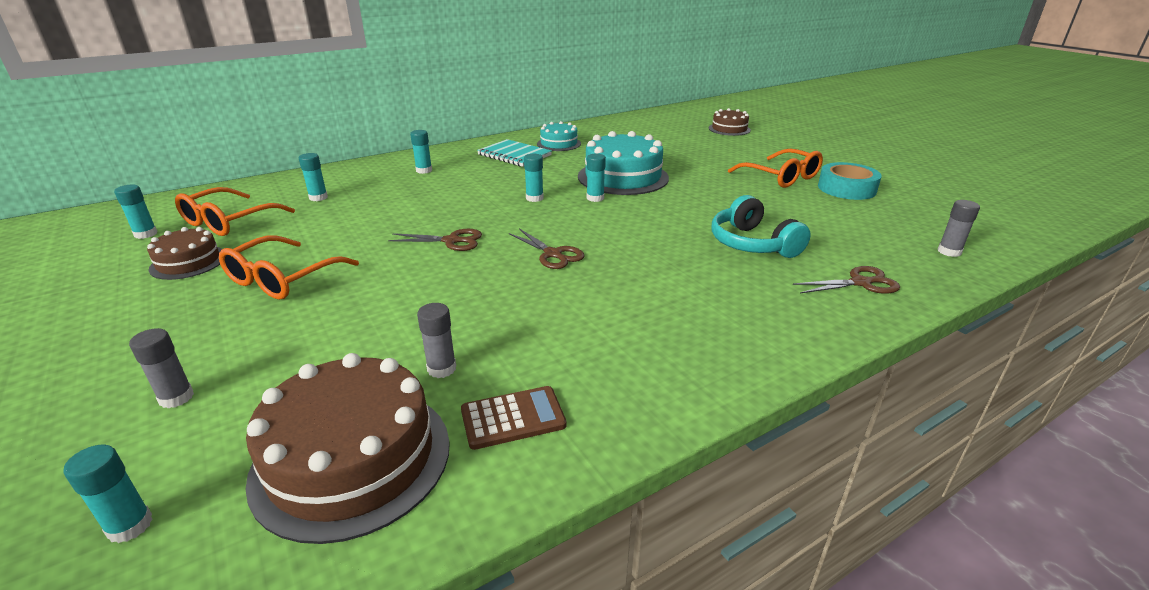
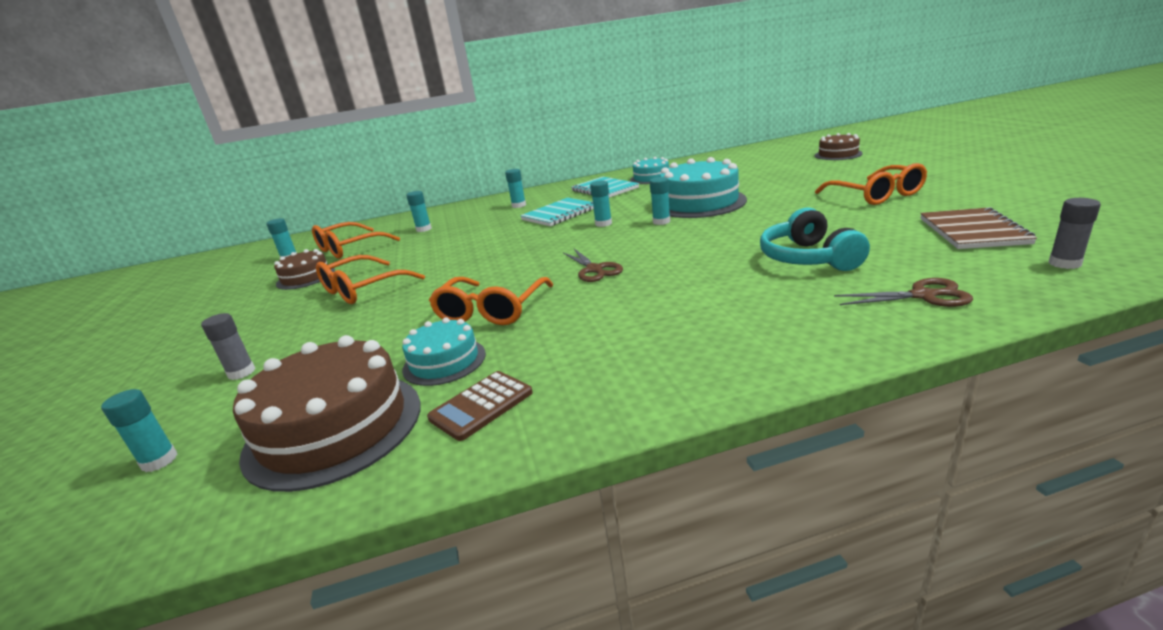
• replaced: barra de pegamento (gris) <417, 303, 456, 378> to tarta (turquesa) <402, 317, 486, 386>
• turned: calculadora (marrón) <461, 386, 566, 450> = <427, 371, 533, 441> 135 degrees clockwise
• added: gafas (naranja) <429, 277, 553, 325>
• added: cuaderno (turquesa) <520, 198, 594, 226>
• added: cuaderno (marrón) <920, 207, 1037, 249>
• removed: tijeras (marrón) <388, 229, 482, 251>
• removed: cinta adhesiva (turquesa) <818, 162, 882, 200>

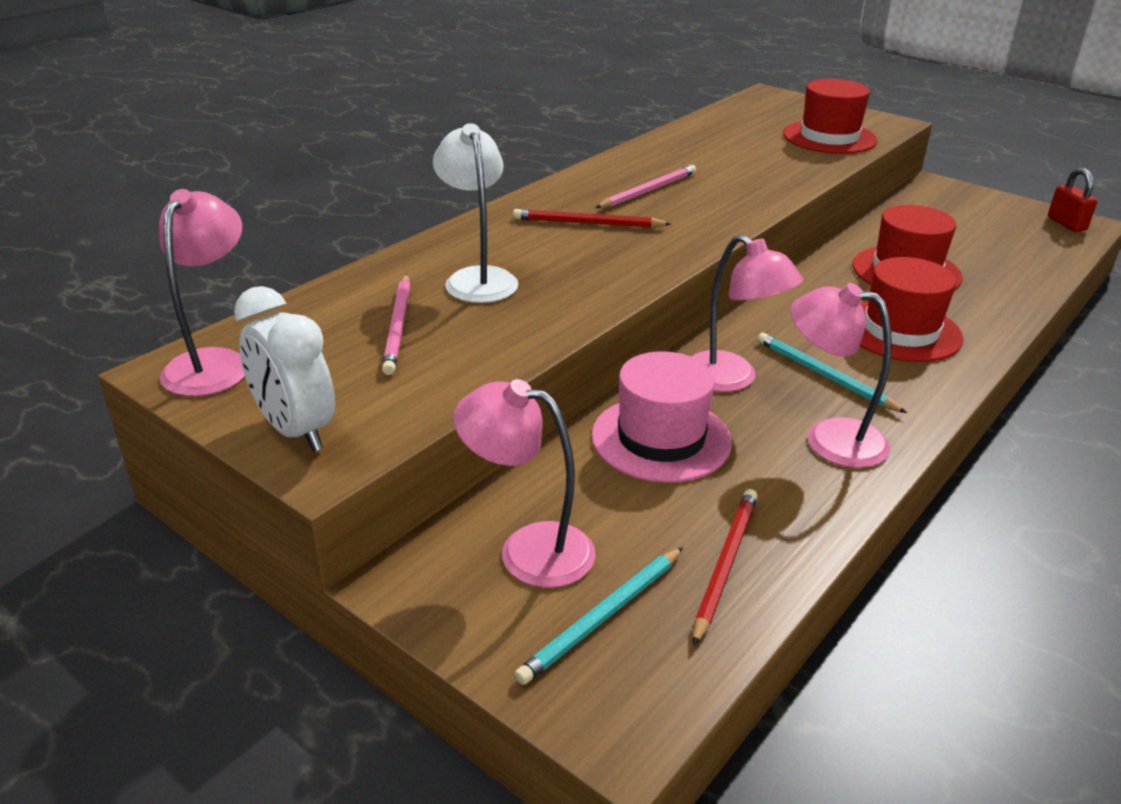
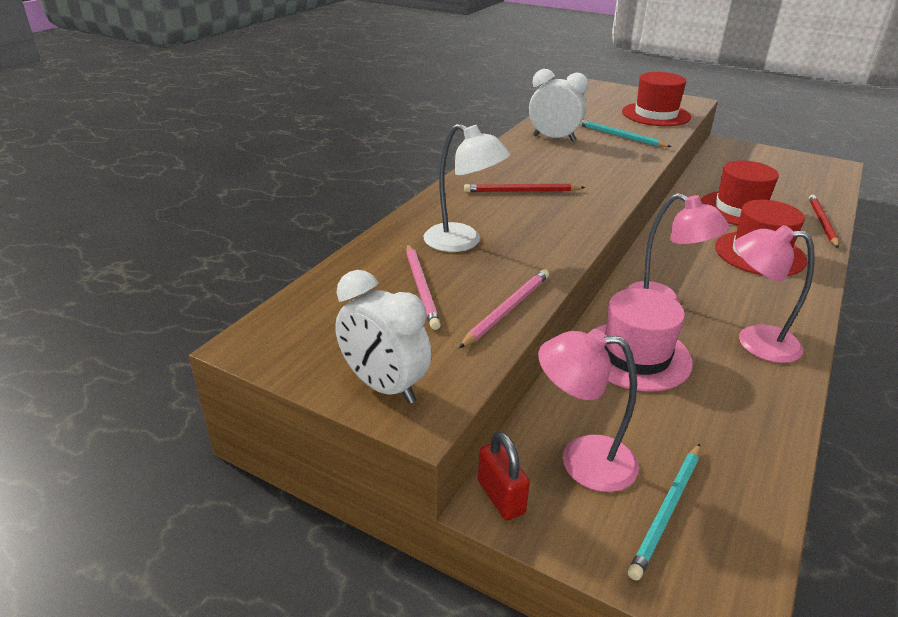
• turned: lámpara (blanco) <433, 123, 518, 303> = <423, 124, 510, 252> 150 degrees clockwise
• moved: lápiz (rosa) <595, 165, 696, 208> to <459, 269, 549, 348>
• moved: candado (rojo) <1048, 168, 1098, 232> to <478, 431, 530, 520>
• added: despertador (blanco) <529, 69, 588, 142>
• moved: lápiz (turquesa) <757, 333, 907, 413> to <579, 120, 671, 147>
• moved: lápiz (rojo) <693, 489, 758, 646> to <809, 195, 839, 248>
• removed: lámpara (rosa) <159, 189, 245, 396>

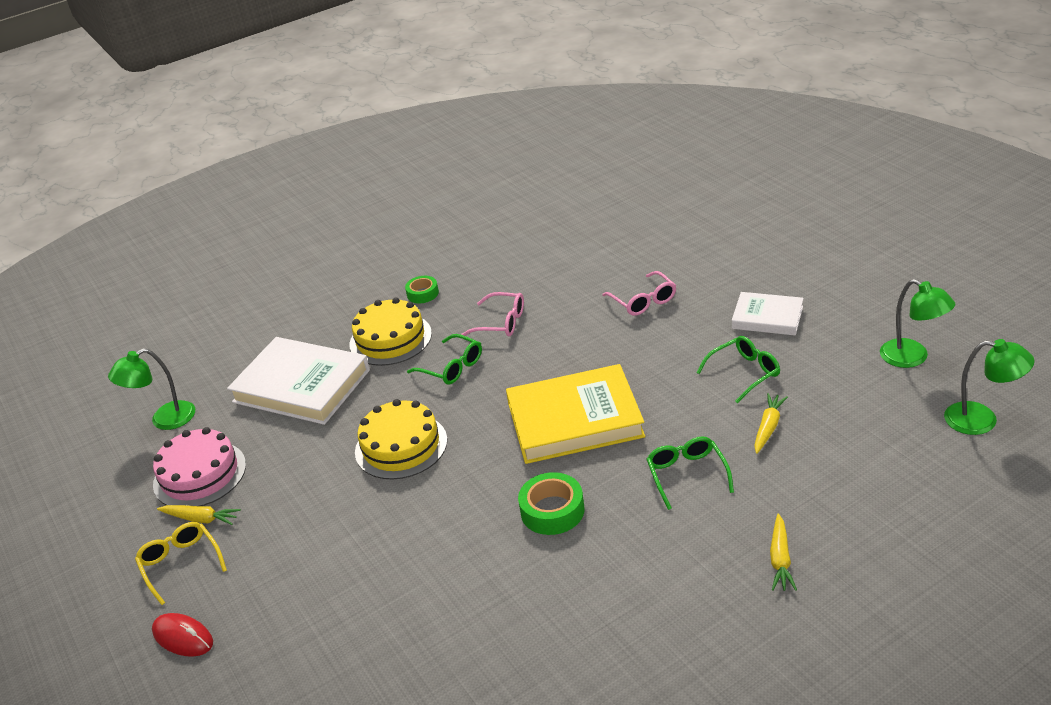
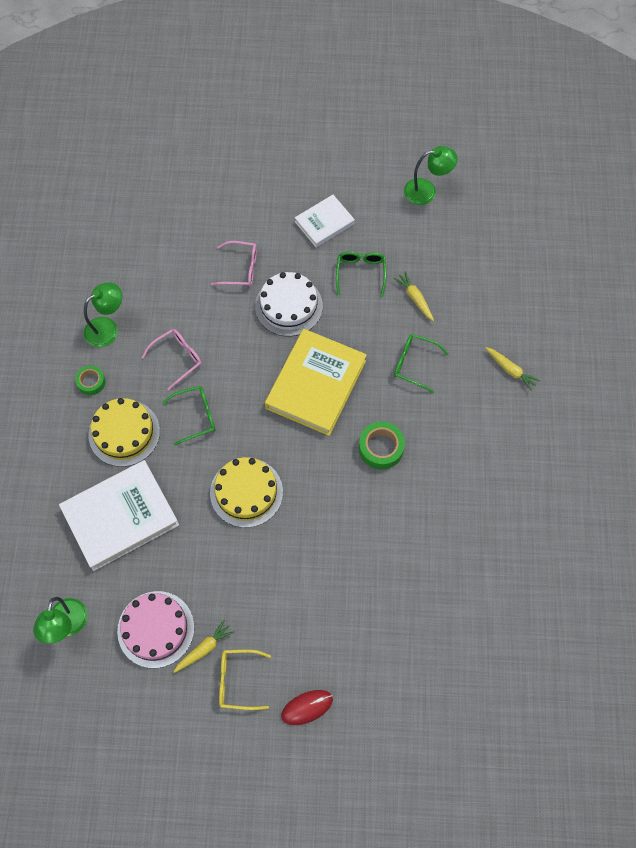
• moved: lámpara (verde) <944, 339, 1035, 435> to <84, 282, 122, 347>
• added: tarta (blanco) <255, 272, 323, 336>

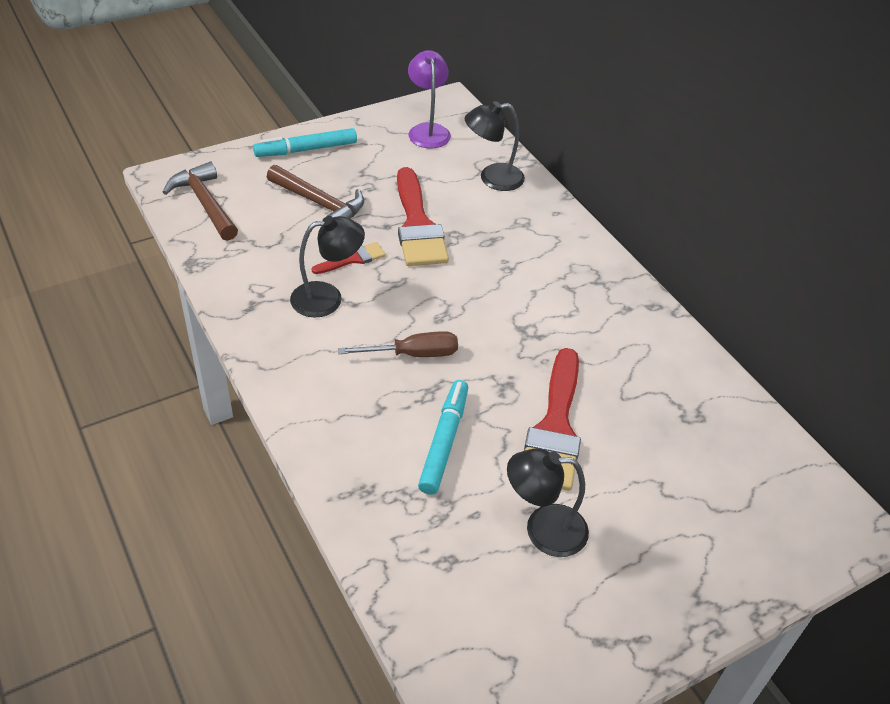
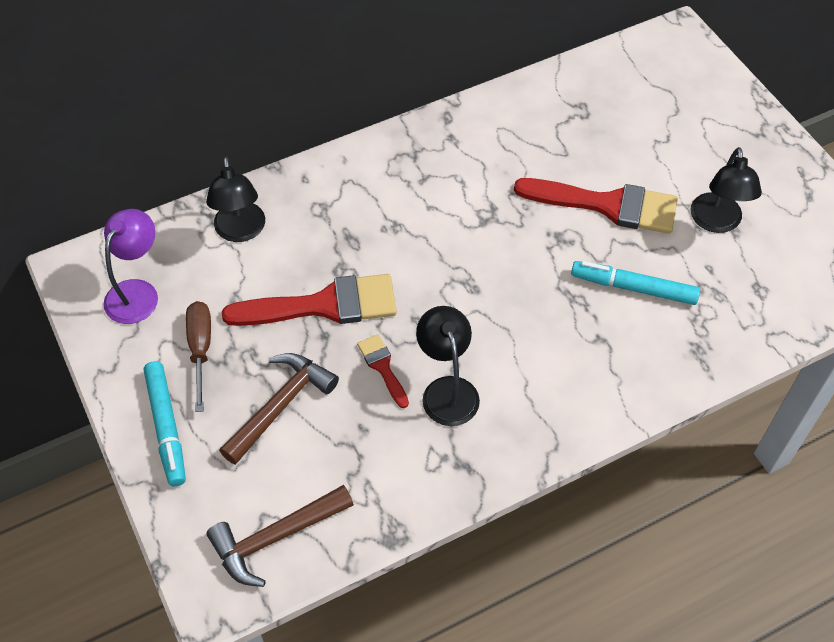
• turned: lámpara (morado) <408, 50, 451, 148> = <103, 209, 158, 324> 120 degrees clockwise
• moved: destornillador (marrón) <338, 331, 458, 357> to <186, 301, 211, 412>

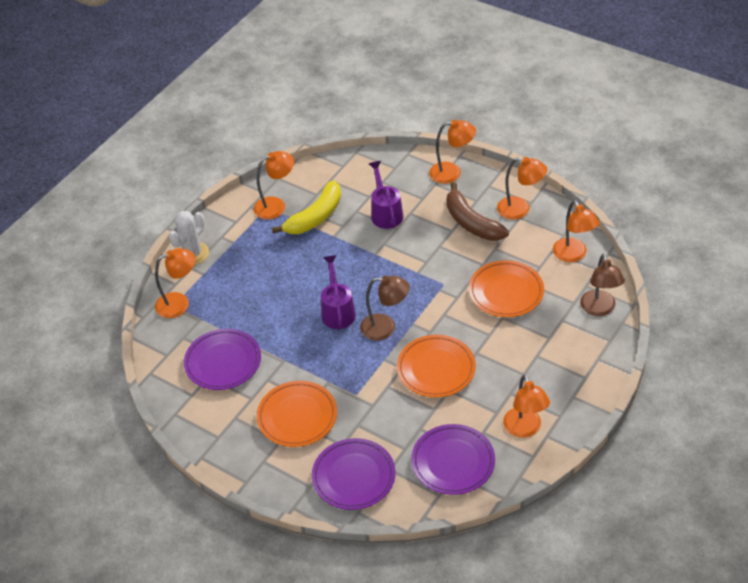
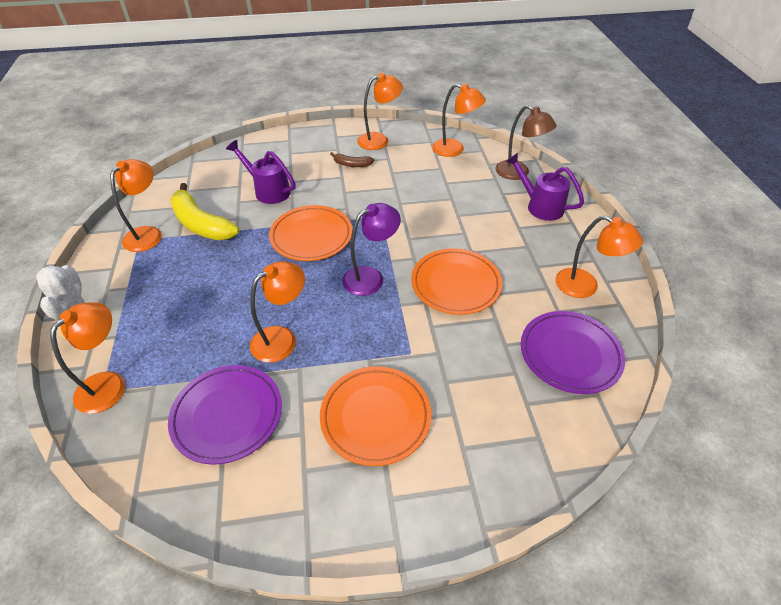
• turned: plátano (amarillo) <272, 181, 341, 234> = <170, 183, 239, 240> 135 degrees clockwise
• moved: lámpara (naranja) <429, 120, 476, 184> to <250, 261, 305, 363>
• moved: plato (naranja) <469, 260, 544, 317> to <269, 205, 353, 261>
• resized: plátano (marrón) <447, 182, 509, 241> = <330, 152, 374, 167> x0.50
• recoloured: lámpara (marrón) <360, 276, 410, 341> to lámpara (morado) <342, 203, 401, 296>
• moved: regadera (morado) <321, 255, 356, 329> to <505, 153, 584, 221>
• removed: plato (morado) <312, 438, 396, 510>

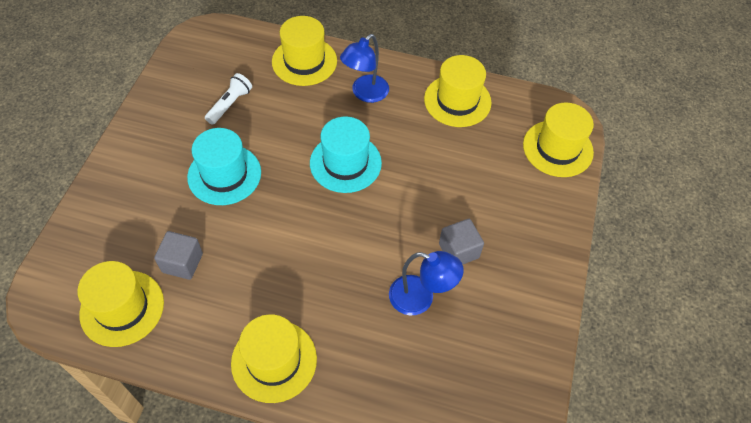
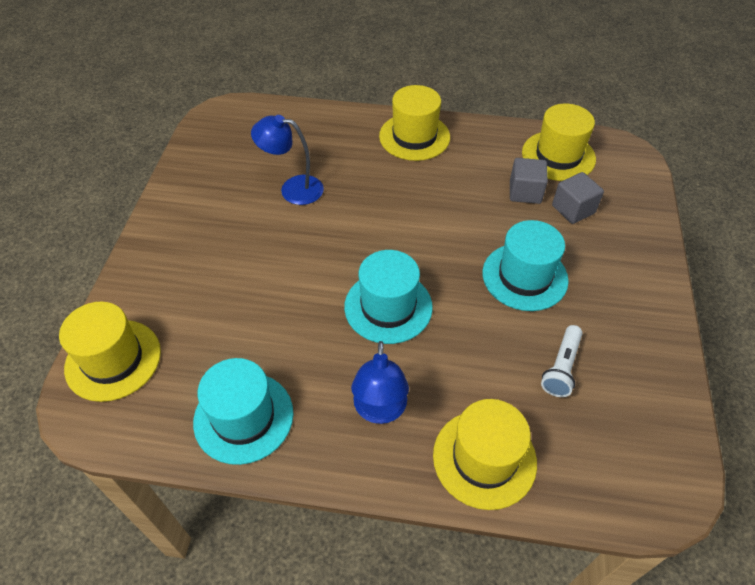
• recoloured: sombrero (amarillo) <424, 55, 492, 127> to sombrero (turquesa) <193, 358, 293, 465>
• turned: lámpara (azul) <340, 34, 389, 103> = <351, 341, 409, 424> 150 degrees clockwise
• moved: cubo (gris) <439, 219, 484, 265> to <552, 172, 604, 224>

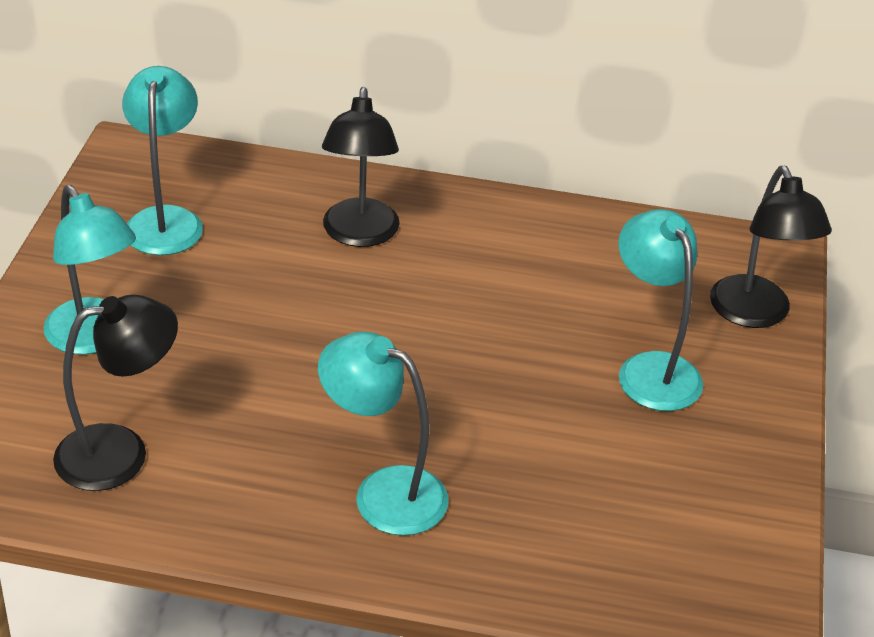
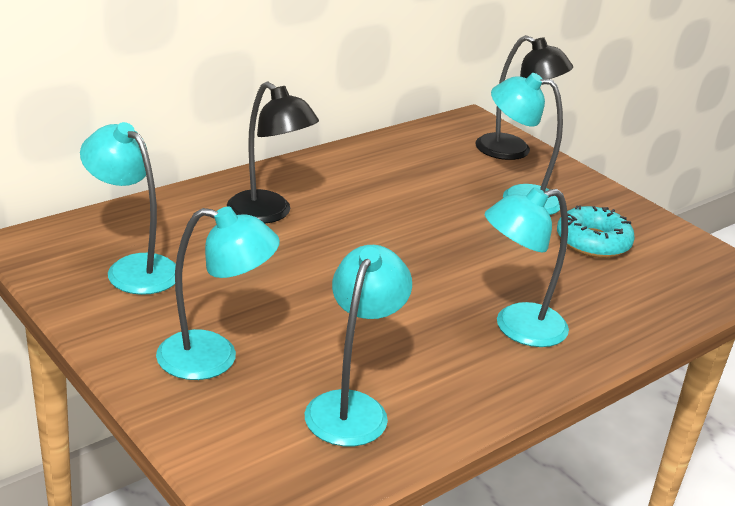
• recoloured: lámpara (negro) <53, 294, 178, 491> to lámpara (turquesa) <305, 245, 412, 446>
• added: rosquilla (turquesa) <557, 205, 635, 258>

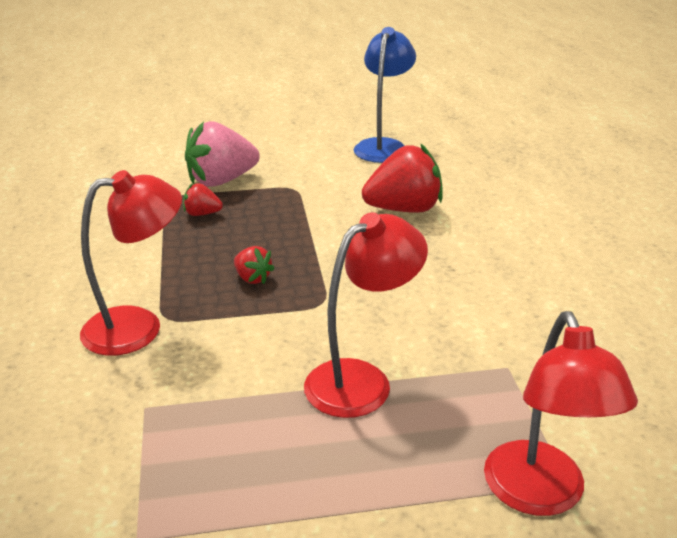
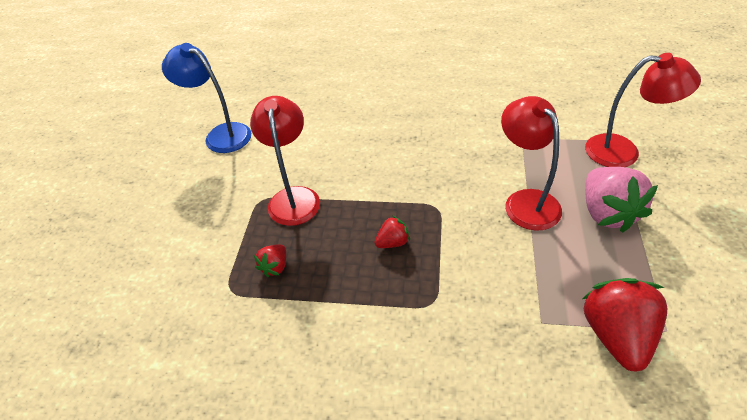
• moved: lámpara (rojo) <80, 170, 182, 356> to <250, 96, 320, 226>
• moved: fresa (rojo) <362, 143, 443, 213> to <582, 278, 667, 372>
• moved: fresa (rosa) <185, 121, 260, 187> to <585, 167, 658, 233>

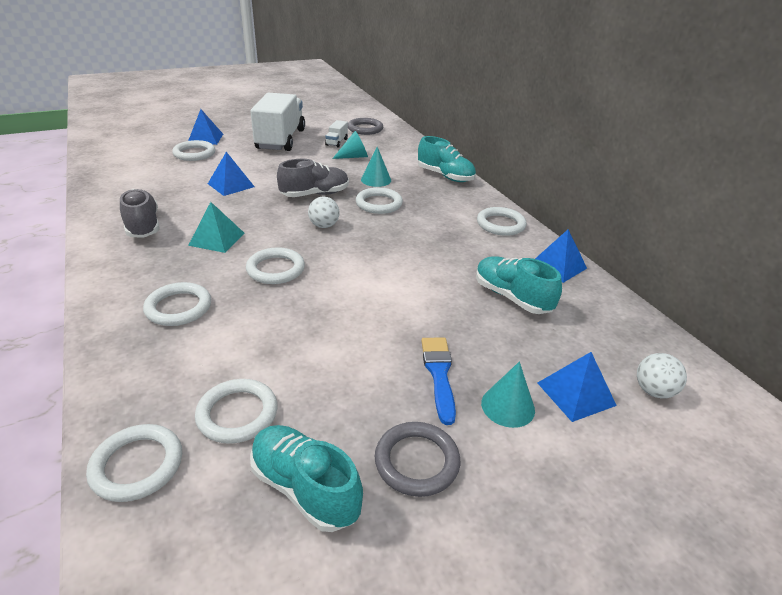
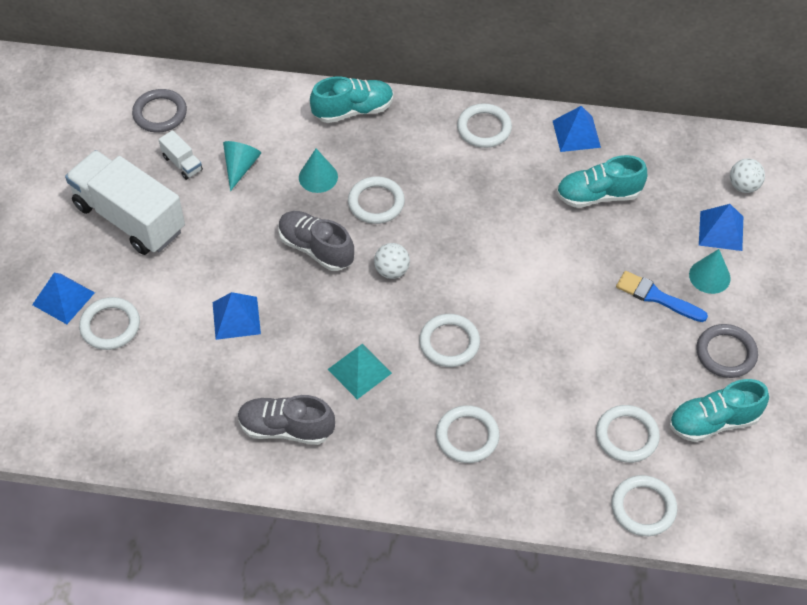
• turned: zapato (gris) <277, 159, 349, 197> = <278, 211, 354, 271> 60 degrees counterclockwise

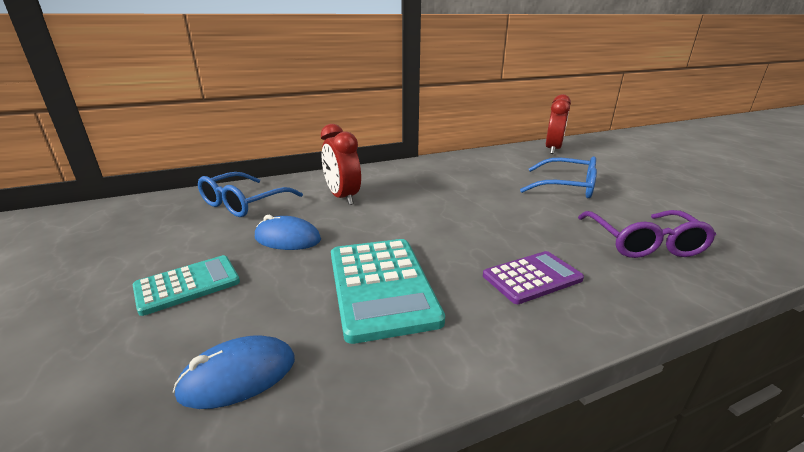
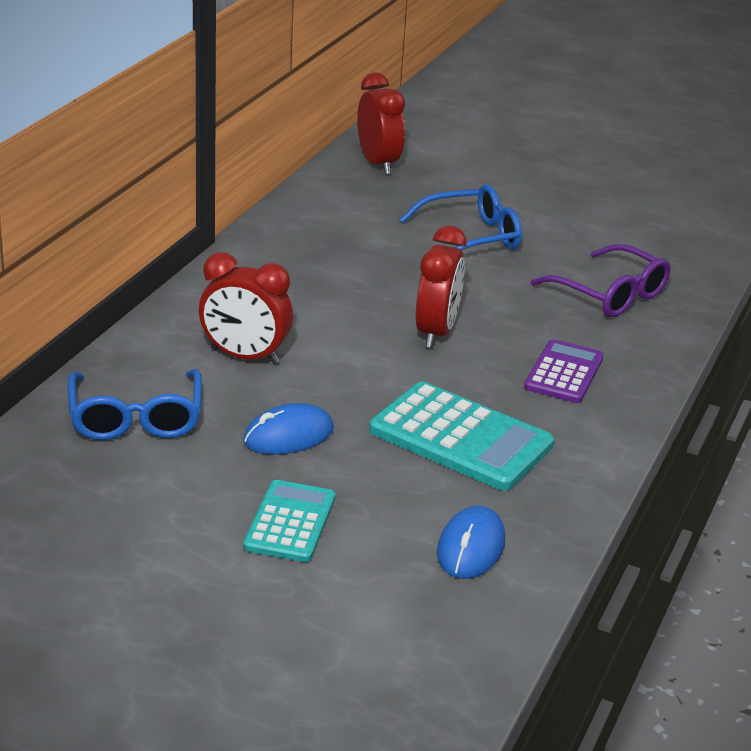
• added: despertador (rojo) <416, 226, 467, 348>

